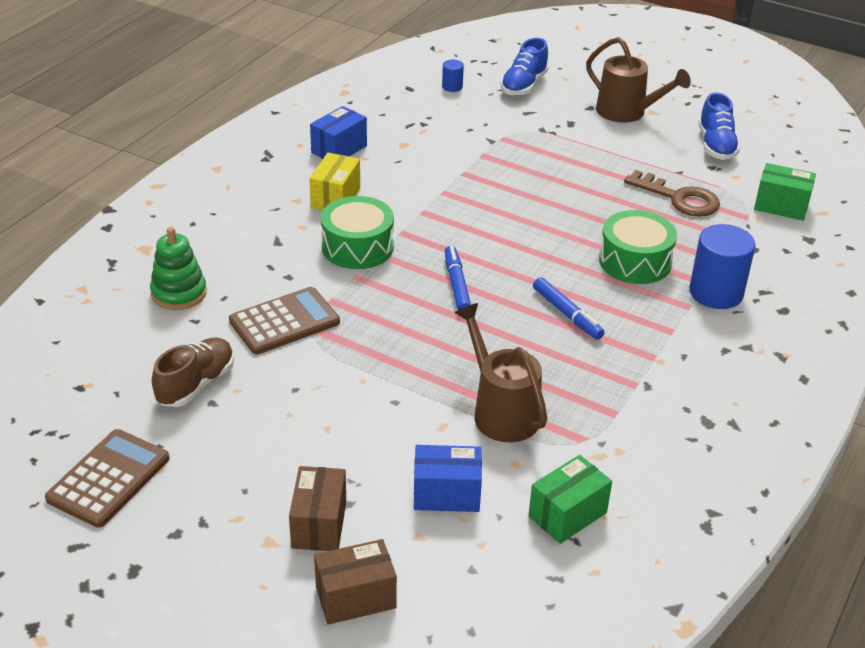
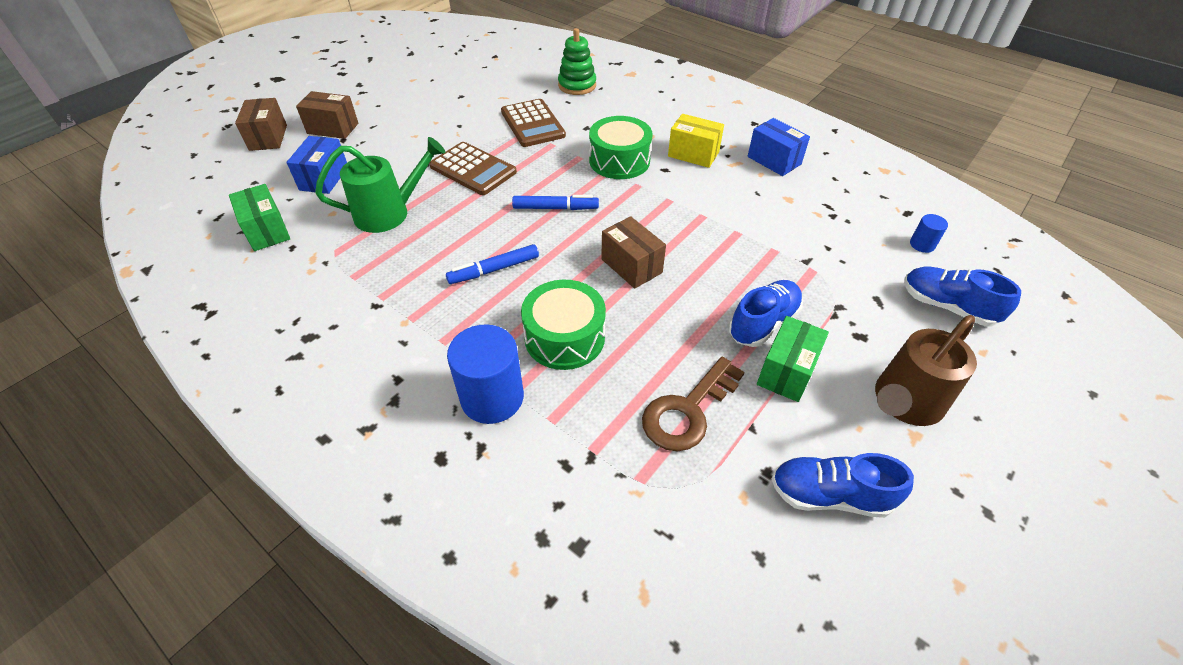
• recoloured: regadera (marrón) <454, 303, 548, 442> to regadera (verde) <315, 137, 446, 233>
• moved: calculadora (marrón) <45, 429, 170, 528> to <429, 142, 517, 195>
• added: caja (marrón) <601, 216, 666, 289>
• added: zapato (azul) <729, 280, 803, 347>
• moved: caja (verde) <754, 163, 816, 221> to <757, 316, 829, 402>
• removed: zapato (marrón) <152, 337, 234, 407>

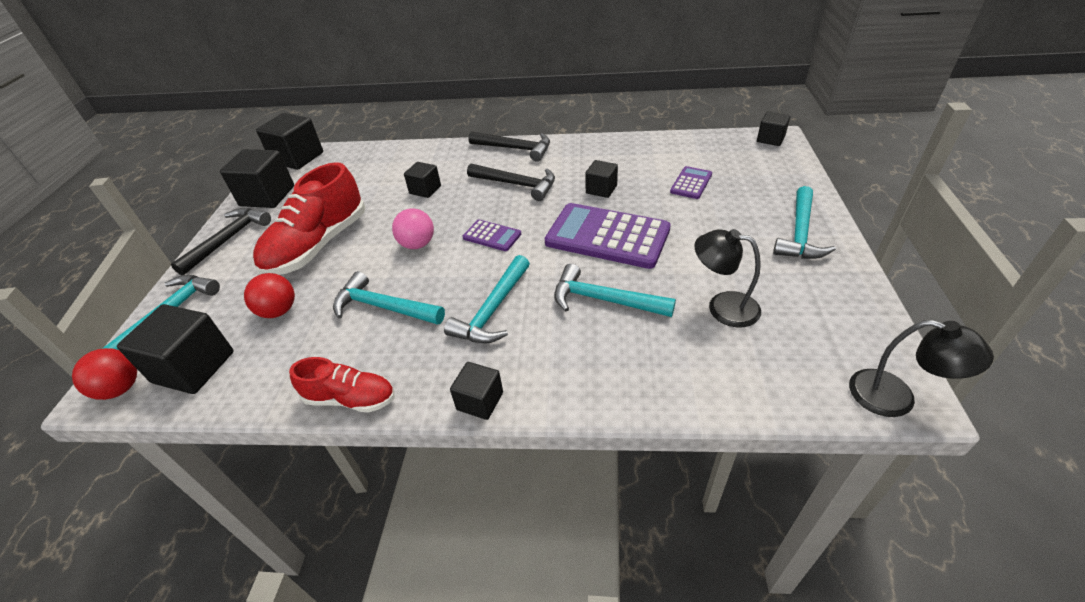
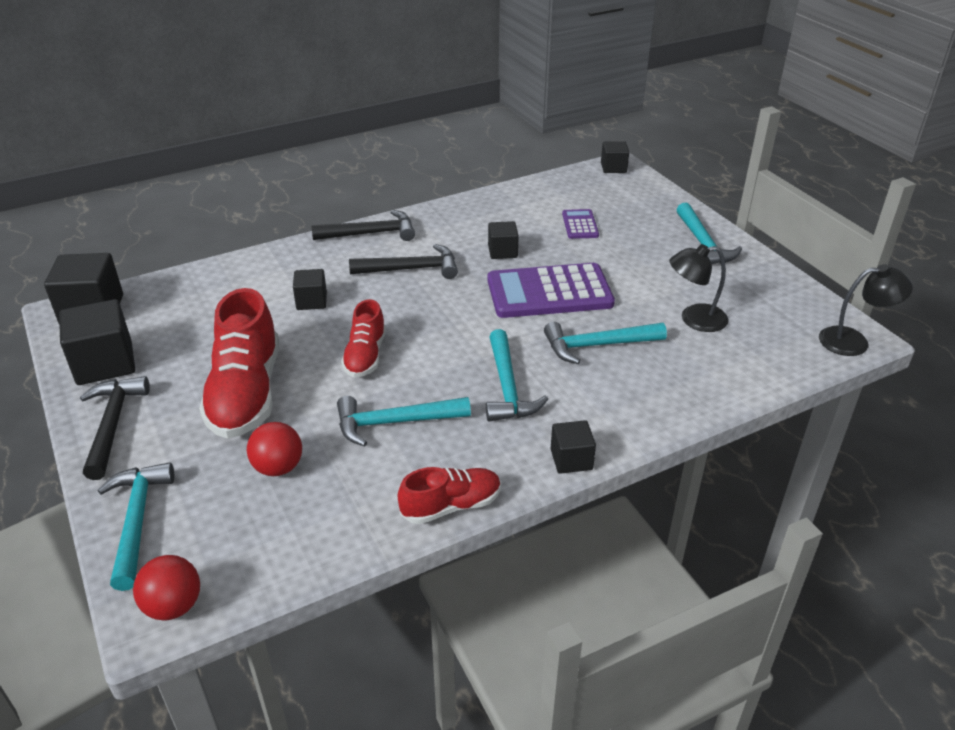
• replaced: pelota (rosa) <392, 208, 434, 249> to zapato (rojo) <341, 299, 386, 378>
• removed: cubo (negro) <117, 304, 234, 394>
• removed: calculadora (morado) <463, 220, 521, 251>

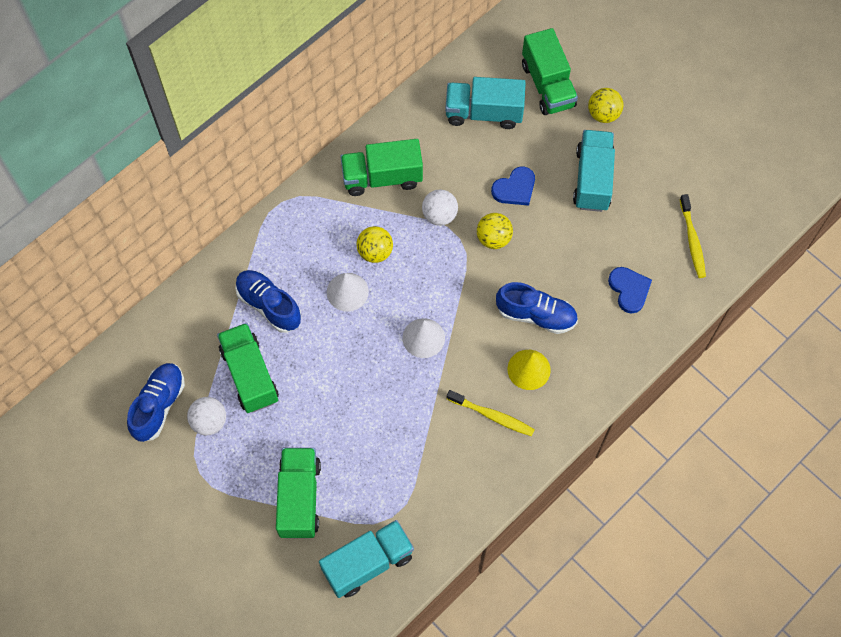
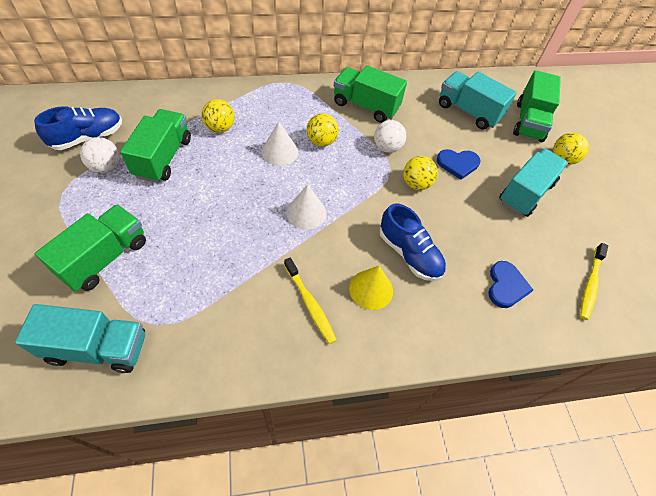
• replaced: zapato (azul) <235, 270, 301, 333> to pelota (amarillo) <202, 99, 235, 133>

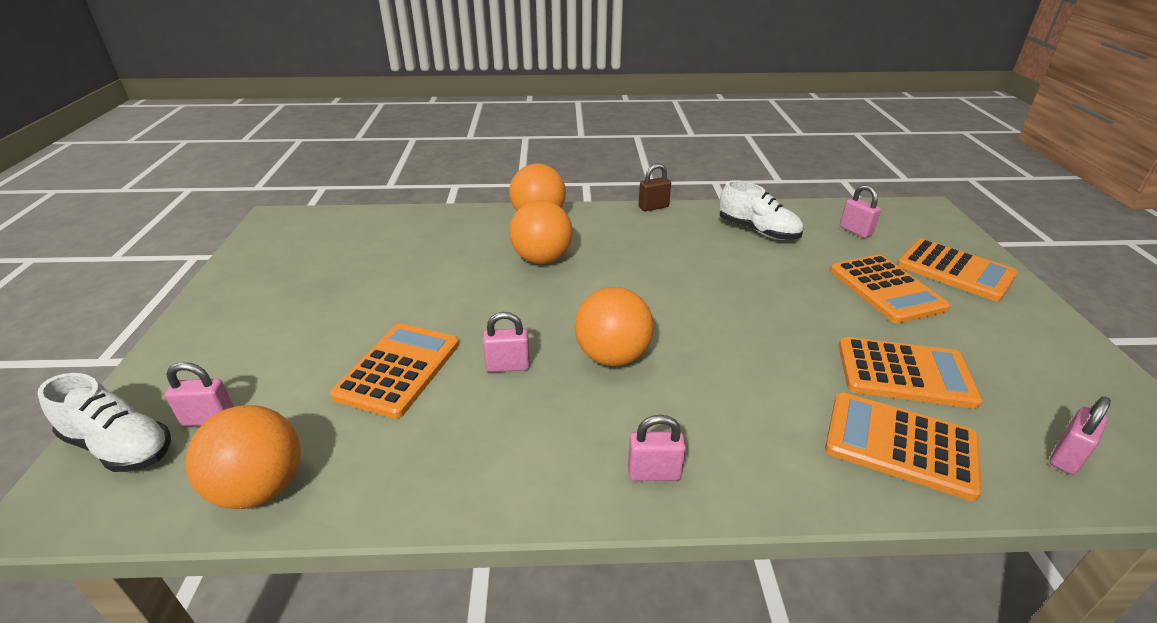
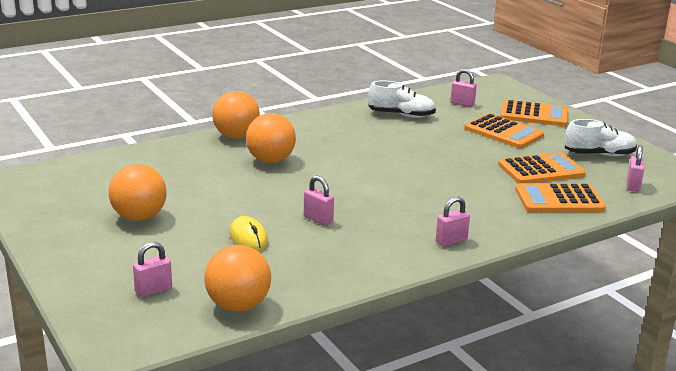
• moved: pelota (naranja) <574, 287, 654, 366> to <109, 164, 167, 221>
• replaced: calculadora (naranja) <330, 323, 459, 419> to ratón (amarillo) <229, 216, 268, 251>
• turned: candado (rosa) <483, 312, 530, 372> = <304, 175, 334, 225> 75 degrees clockwise
• moved: zapato (blanco) <38, 373, 171, 472> to <565, 119, 637, 156>
• removed: candado (marrón) <639, 163, 671, 211>

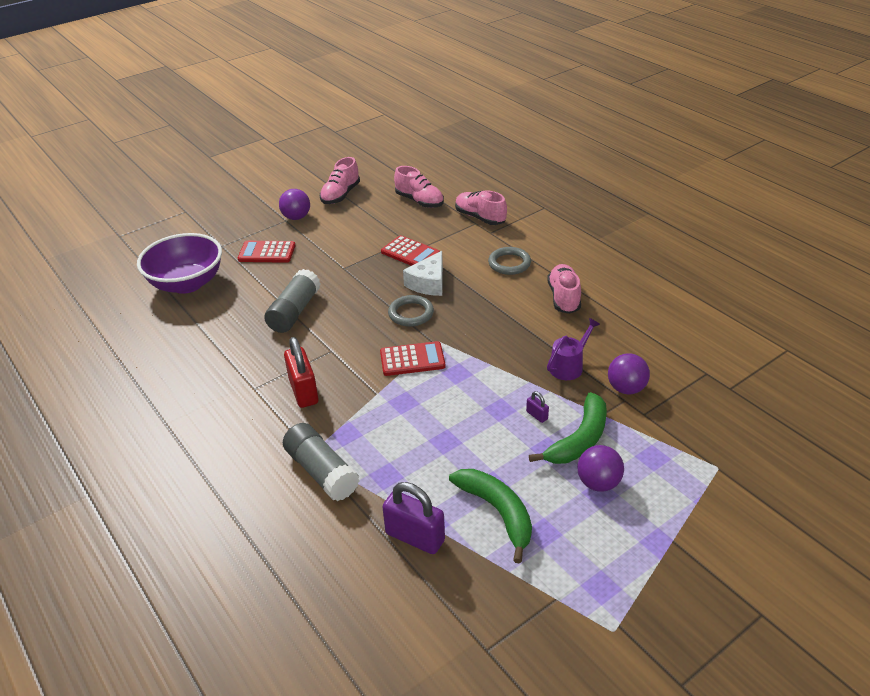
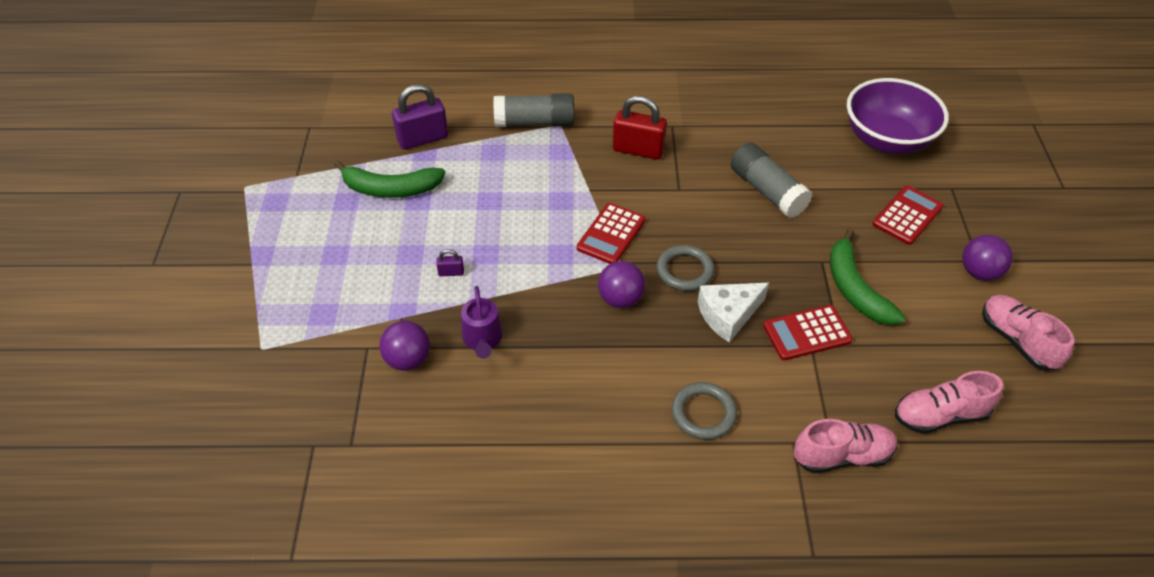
• moved: pelota (morado) <577, 445, 624, 492> to <598, 261, 645, 308>
• turned: queso (blanco) <403, 251, 443, 296> = <698, 283, 769, 343> 90 degrees counterclockwise
• moved: plátano (verde) <529, 392, 607, 464> to <830, 228, 905, 325>
• removed: zapato (rosa) <547, 264, 581, 314>

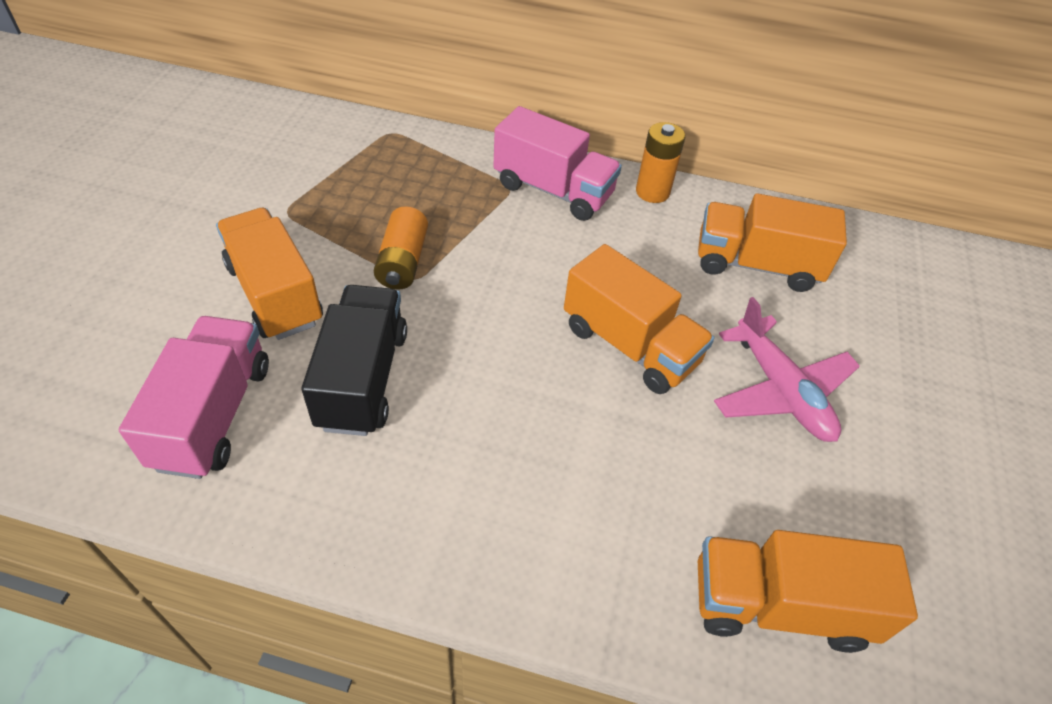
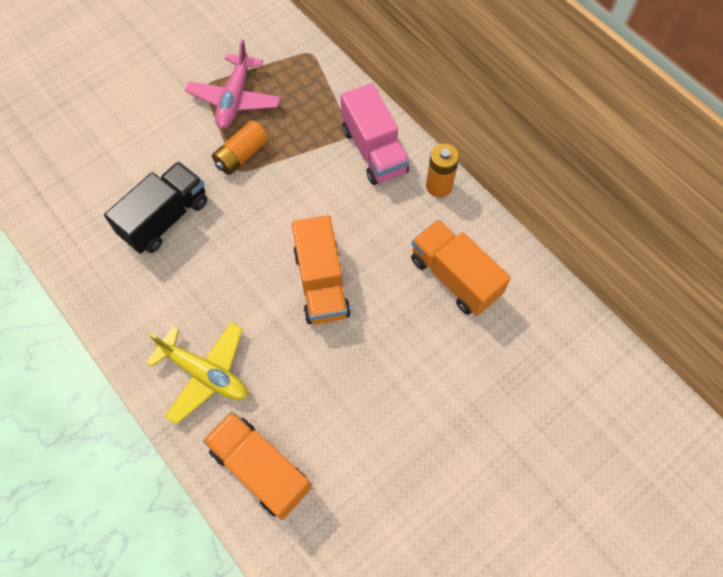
• added: avión (amarillo) <146, 322, 248, 424>
• moved: avión (rosa) <714, 297, 860, 442> to <185, 40, 281, 129>
• removed: camión (rosa) <119, 316, 269, 479>
• removed: camión (naranja) <216, 208, 323, 340>

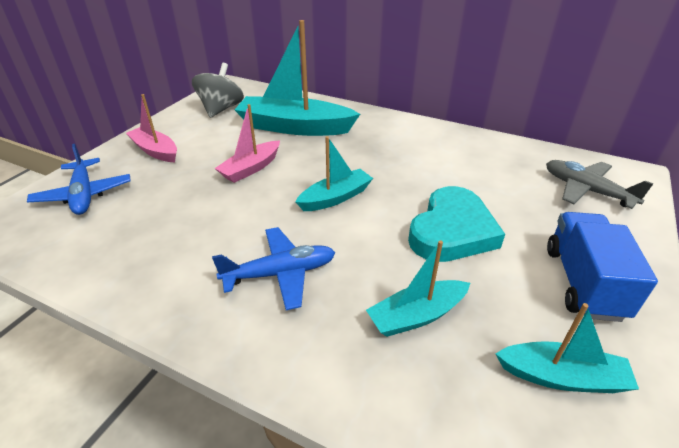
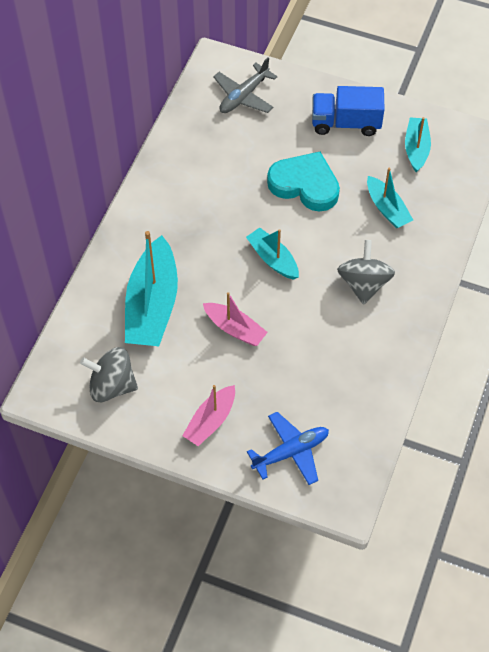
• replaced: avión (azul) <212, 227, 335, 310> to peonza (gris) <337, 240, 395, 305>

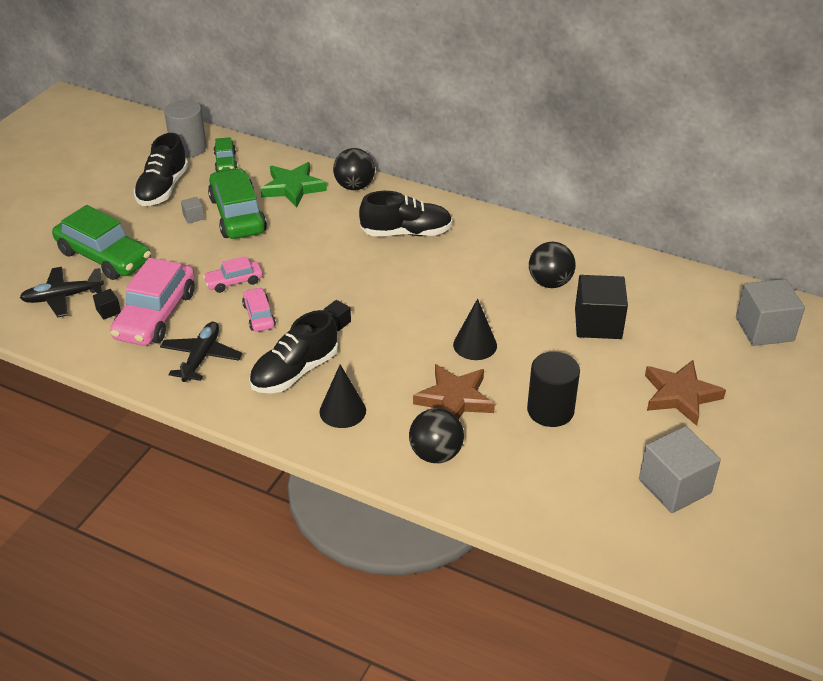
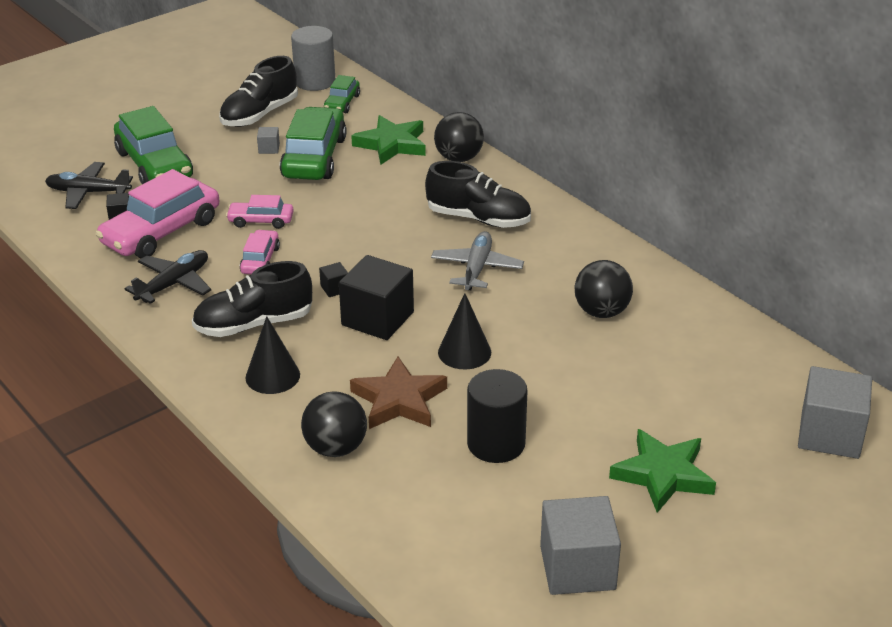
• moved: cubo (negro) <575, 275, 628, 339> to <339, 255, 414, 340>
• added: avión (gris) <431, 231, 524, 290>
• recoloured: estrella (marrón) <645, 360, 726, 426> to estrella (verde) <609, 429, 716, 513>

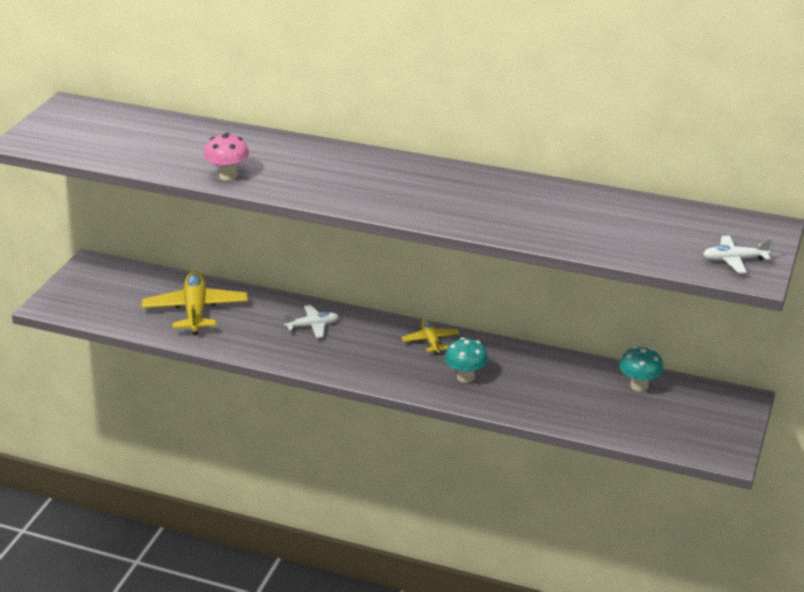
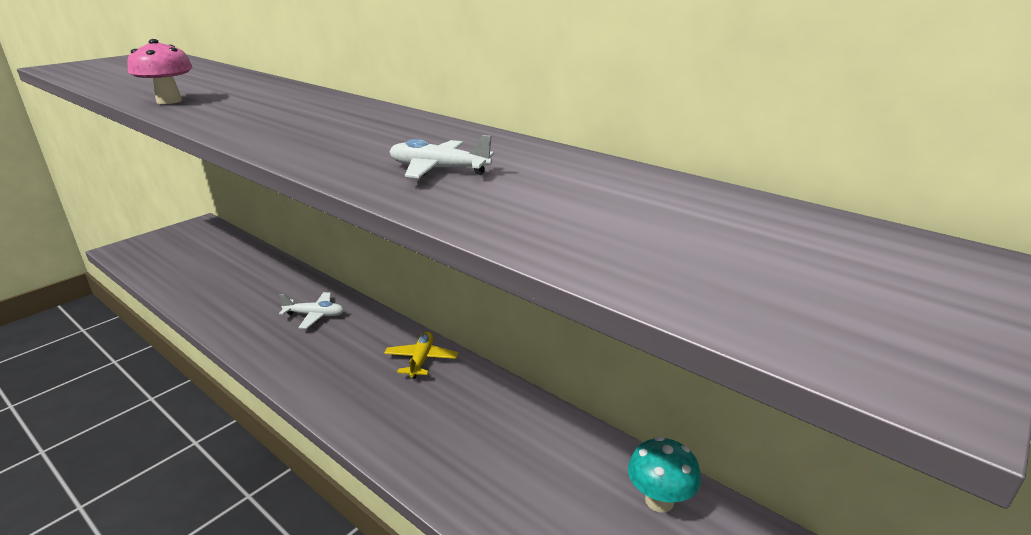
• moved: avión (blanco) <703, 236, 772, 273> to <389, 135, 494, 178>
• removed: avión (amarillo) <142, 270, 248, 335>
• removed: seta (turquesa) <445, 337, 488, 383>

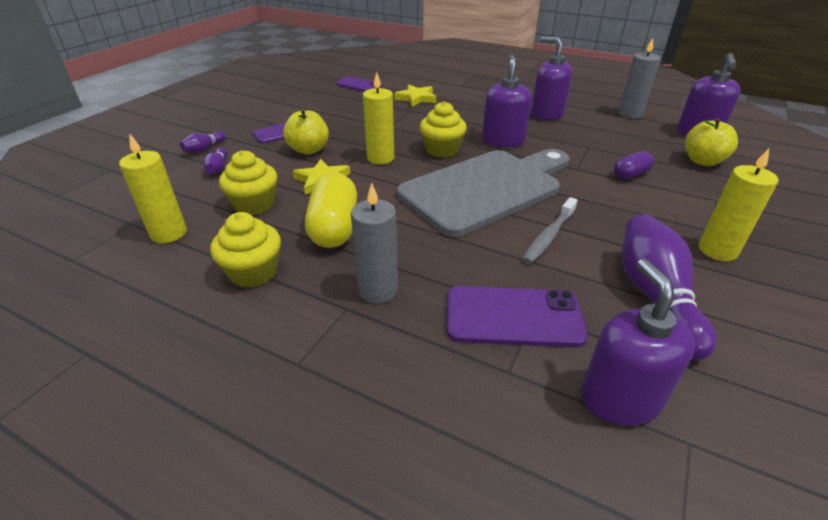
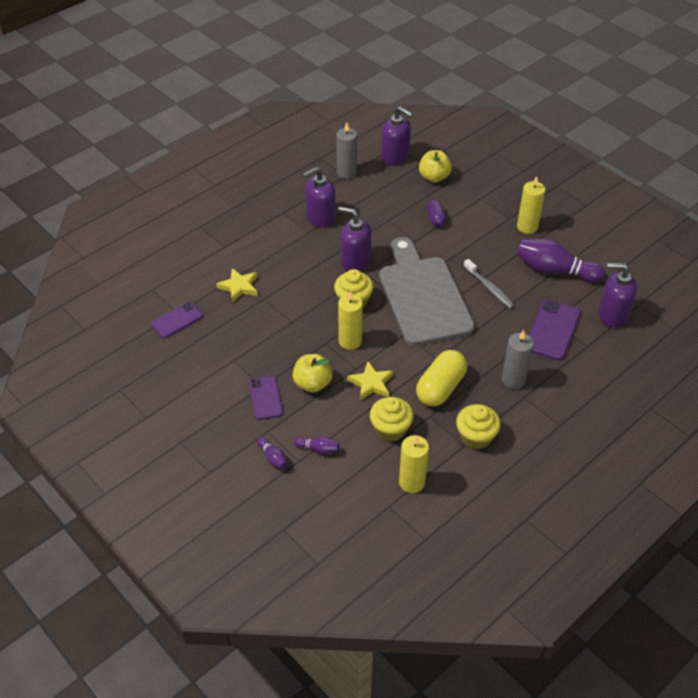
• turned: cápsula (amarillo) <305, 172, 357, 248> = <416, 350, 467, 406> 75 degrees counterclockwise

